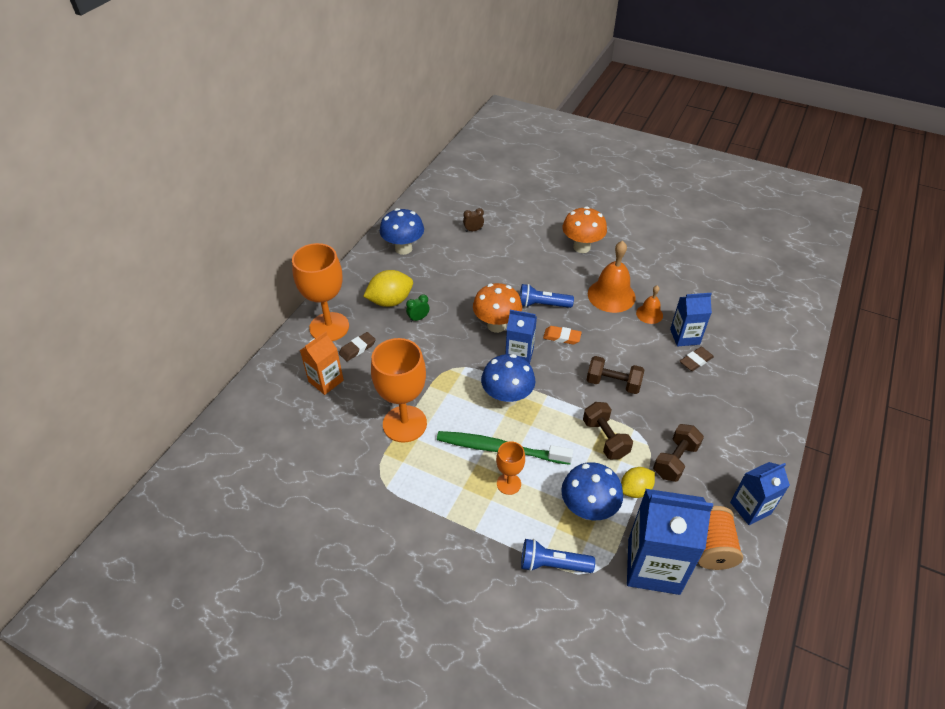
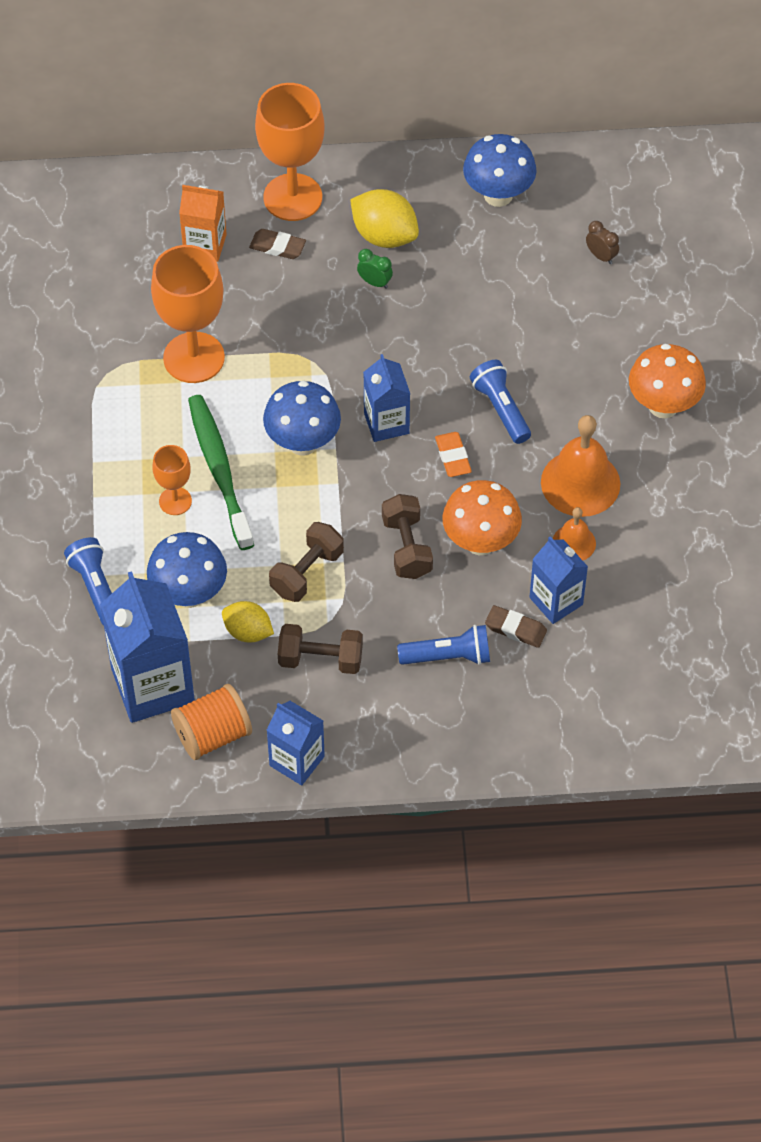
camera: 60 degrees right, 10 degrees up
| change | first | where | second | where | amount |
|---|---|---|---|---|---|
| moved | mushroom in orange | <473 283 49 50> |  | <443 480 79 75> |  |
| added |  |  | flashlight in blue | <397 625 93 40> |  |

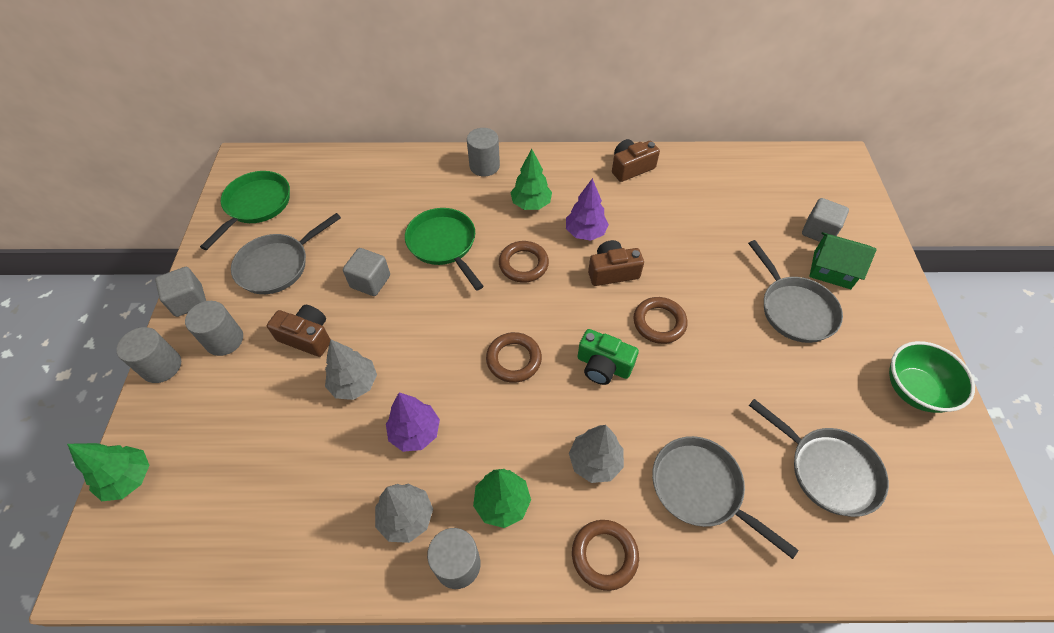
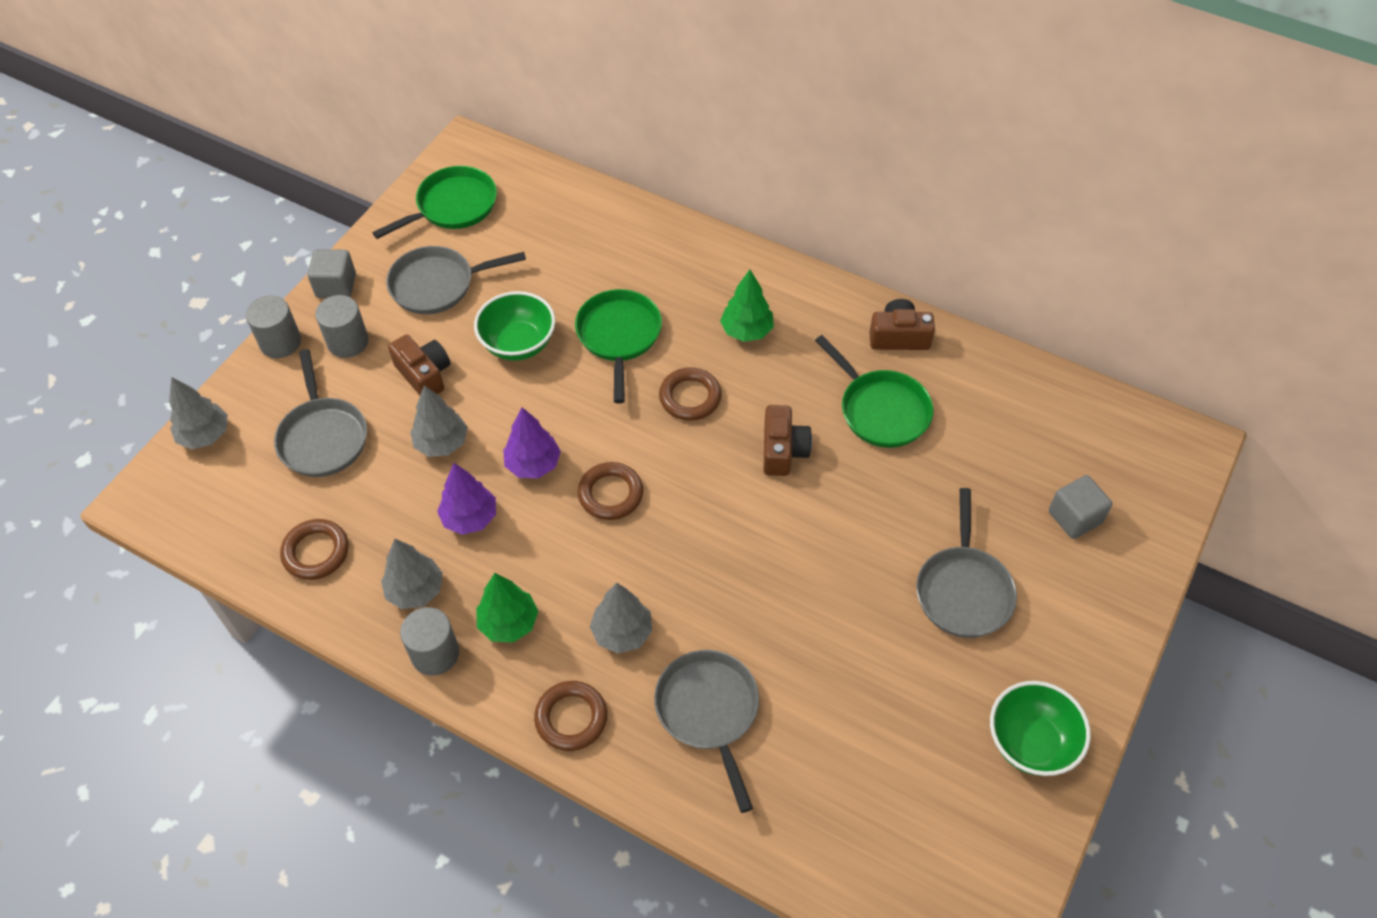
camera: 30 degrees right, 0 degrees up
| change | first | where | second | where | amount |
|---|---|---|---|---|---|
| recoloured | tree in green | <67 443 82 58> | tree in grey | <169 377 59 72> |  |
| replaced | cube in grey | <343 248 47 48> | bowl in green | <474 291 81 70> |  |
| removed | cylinder in grey | <467 128 33 48> |  |  |  |
| moved | tree in purple | <566 178 43 63> |  | <503 407 58 71> |  |
| removed | camera in green | <578 329 61 56> |  |  |  |
| turned | camera in brown | <588 240 56 46> |  | <763 405 49 71> | 75 degrees clockwise |
| moved | ring in brown | <633 297 54 47> |  | <280 519 69 61> |  |
| moved | pan in grey | <749 399 140 118> |  | <274 349 93 128> |  |
| removed | house in green | <809 232 68 57> |  |  |  |
| added |  |  | pan in green | <815 335 118 113> |  |

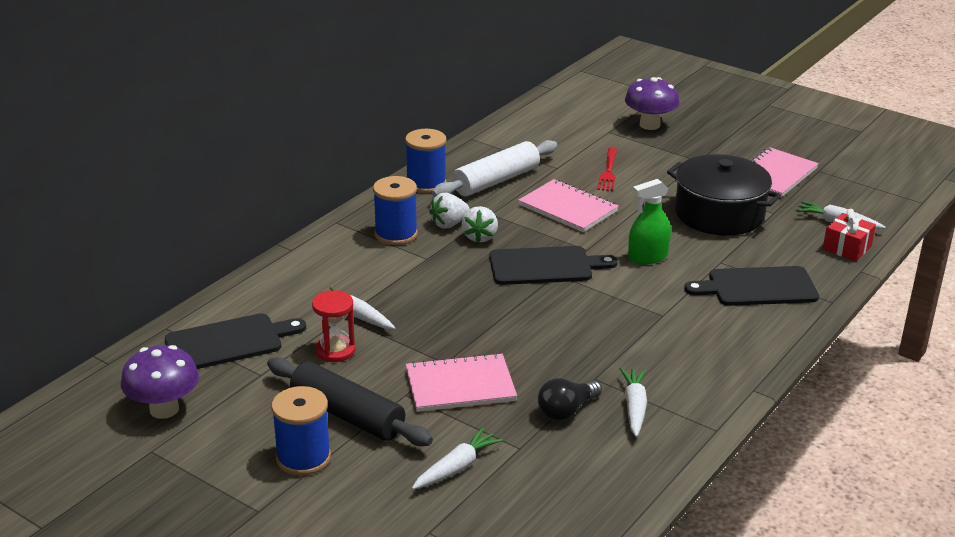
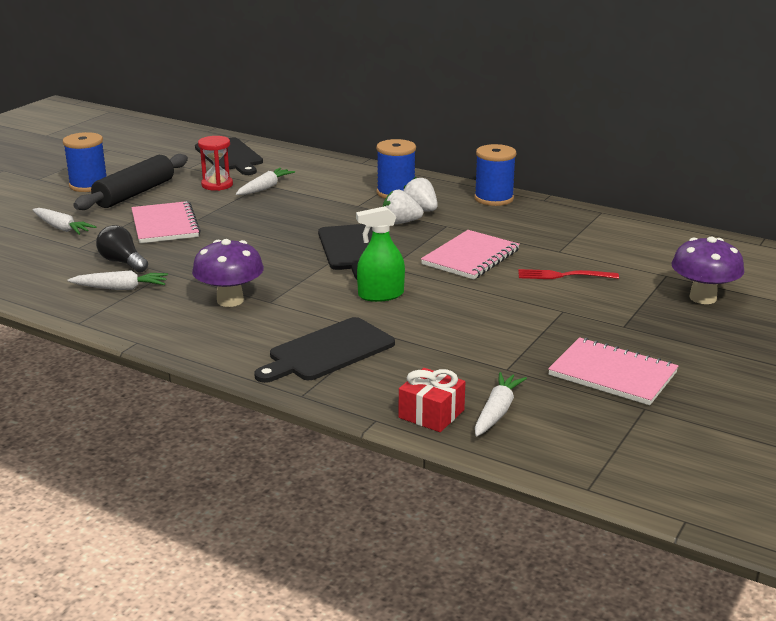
camera: 85 degrees right, 5 degrees down
| change | first | where | second | where | amount |
|---|---|---|---|---|---|
| moved | mushroom in purple | <121 345 78 74> |  | <192 239 72 68> |  |
| removed | rolling pin in white | <432 140 125 57> |  |  |  |
| turned | spray bottle in green | <628 179 43 86> |  | <356 206 49 96> | 75 degrees counterclockwise |
| removed | pot in black | <667 154 114 82> |  |  |  |
| turned | cutting board in black | <684 266 135 40> |  | <254 317 141 66> | 120 degrees counterclockwise |

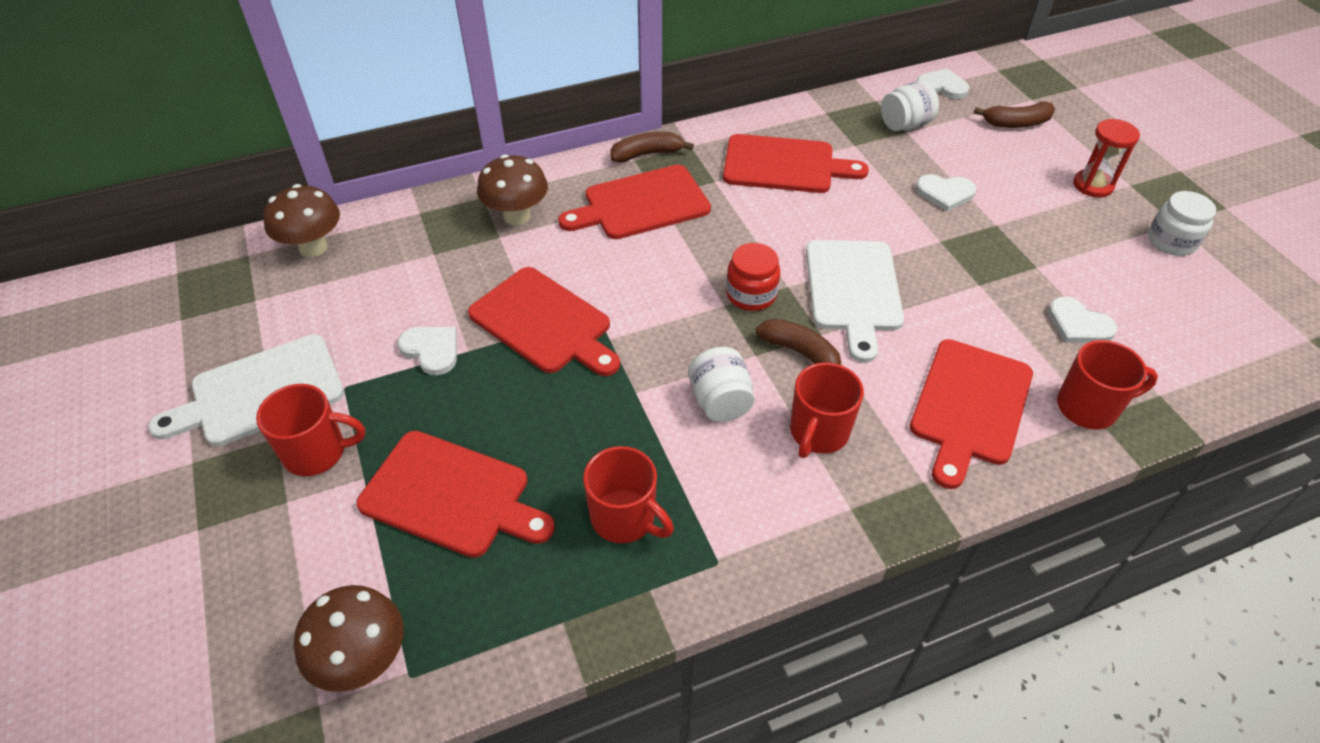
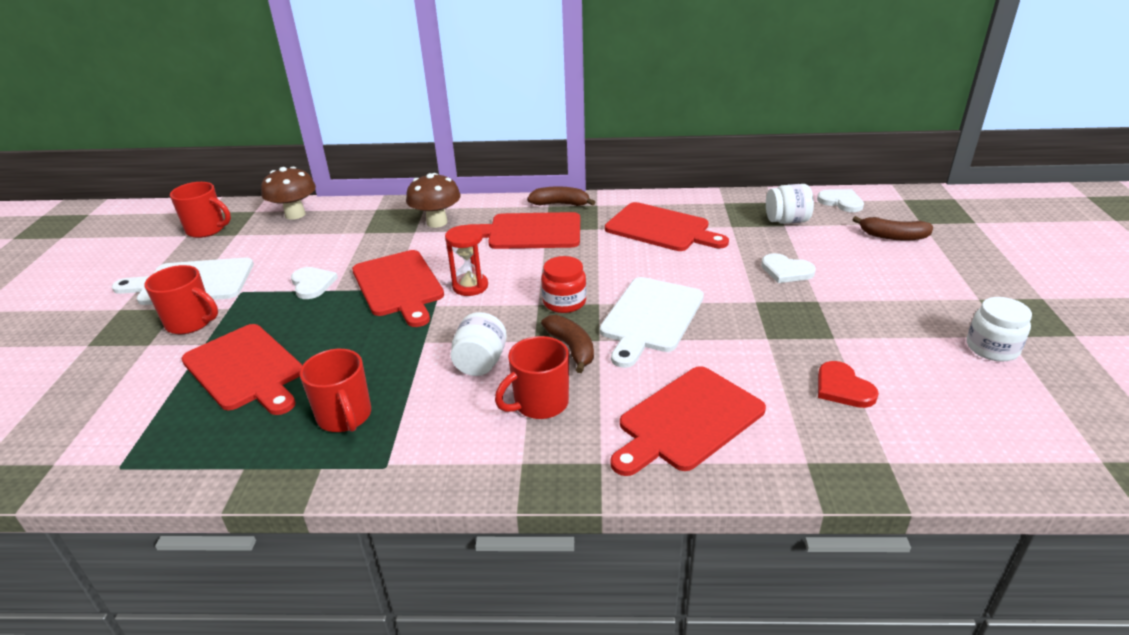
camera: 25 degrees right, 15 degrees down
| change | first | where | second | where | amount |
|---|---|---|---|---|---|
| removed | mushroom in brown | <294 585 110 107> |  |  |  |
| recoloured | heart in white | <1048 297 70 46> | heart in red | <818 361 61 47> |  |
| moved | mug in red | <1057 340 101 89> |  | <170 182 61 56> |  |
| moved | hourglass in red | <1073 119 67 79> |  | <445 225 43 71> |  |

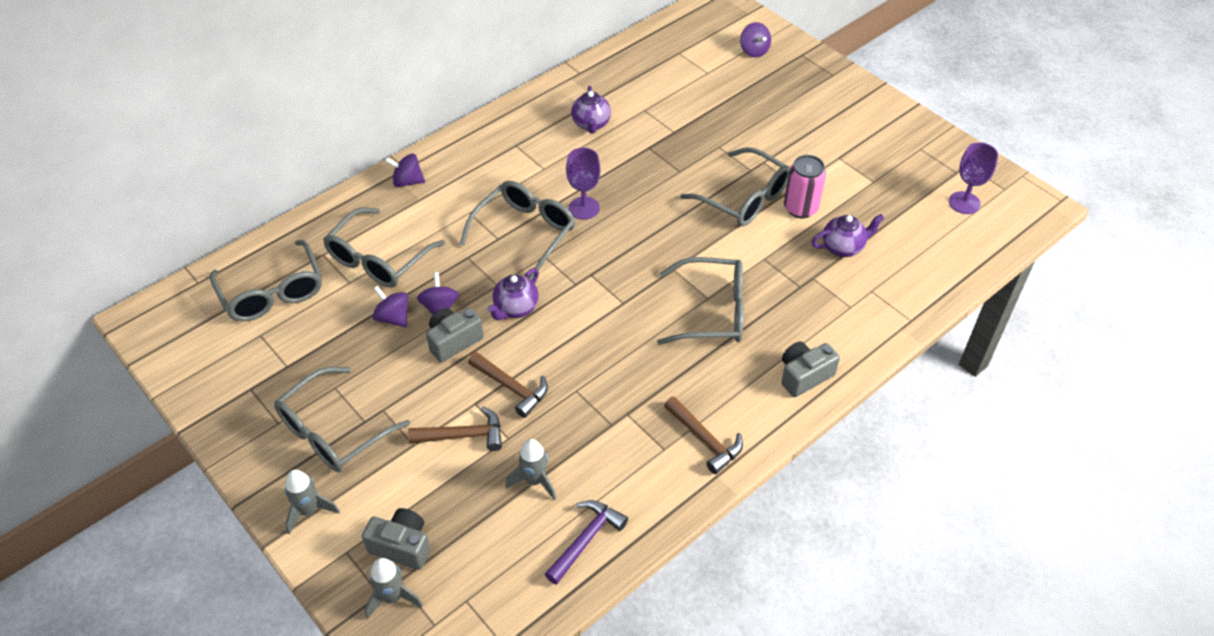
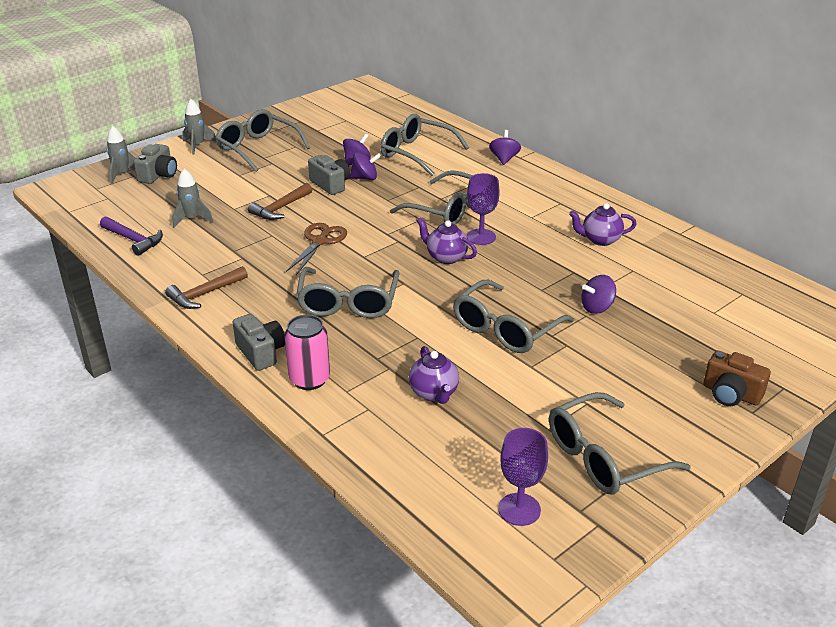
camera: 90 degrees right, 15 degrees down
| change | first | where | second | where | amount |
|---|---|---|---|---|---|
| moved | glasses in grey | <210 240 112 81> |  | <549 392 142 103> |  |
| removed | hammer in brown | <408 406 94 45> |  |  |  |
| moved | teapot in purple | <487 268 52 52> |  | <417 218 60 46> |  |
| moved | spinning top in purple | <740 22 31 35> |  | <581 275 35 39> |  |
| moved | can in pink | <784 155 42 63> |  | <284 315 46 75> |  |
| added |  |  | scissors in brown | <286 223 61 52> |  |
| added |  |  | camera in brown | <703 351 68 55> |  |

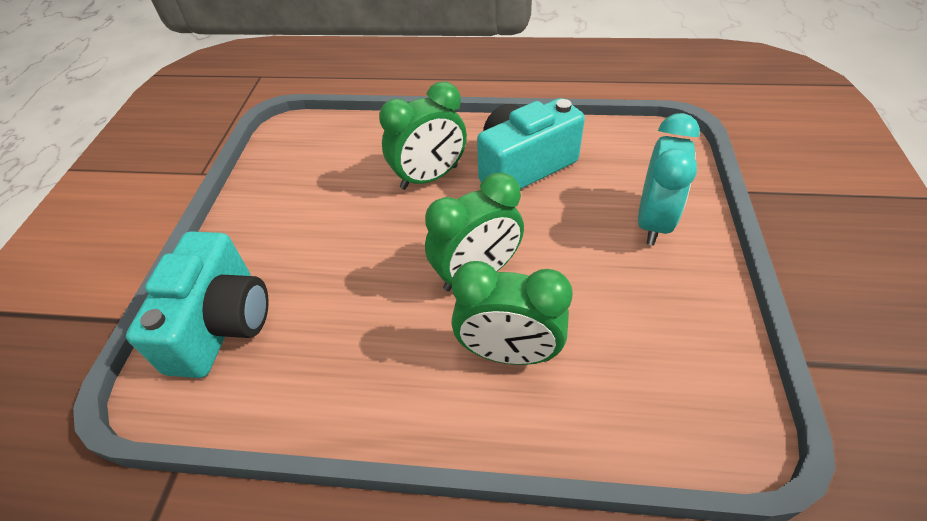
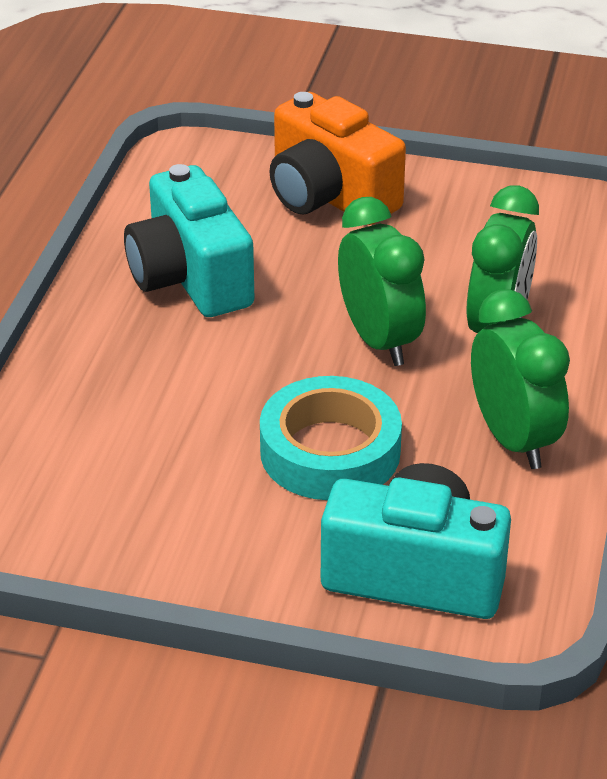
camera: 85 degrees left, 10 degrees down
| change | first | where | second | where | amount |
|---|---|---|---|---|---|
| moved | clock in green | <379 81 88 109> |  | <471 289 99 180> |  |
| replaced | clock in turquoise | <638 113 62 132> | camera in orange | <269 92 137 133> |  |
| added |  |  | tape in turquoise | <260 376 142 124> |  |

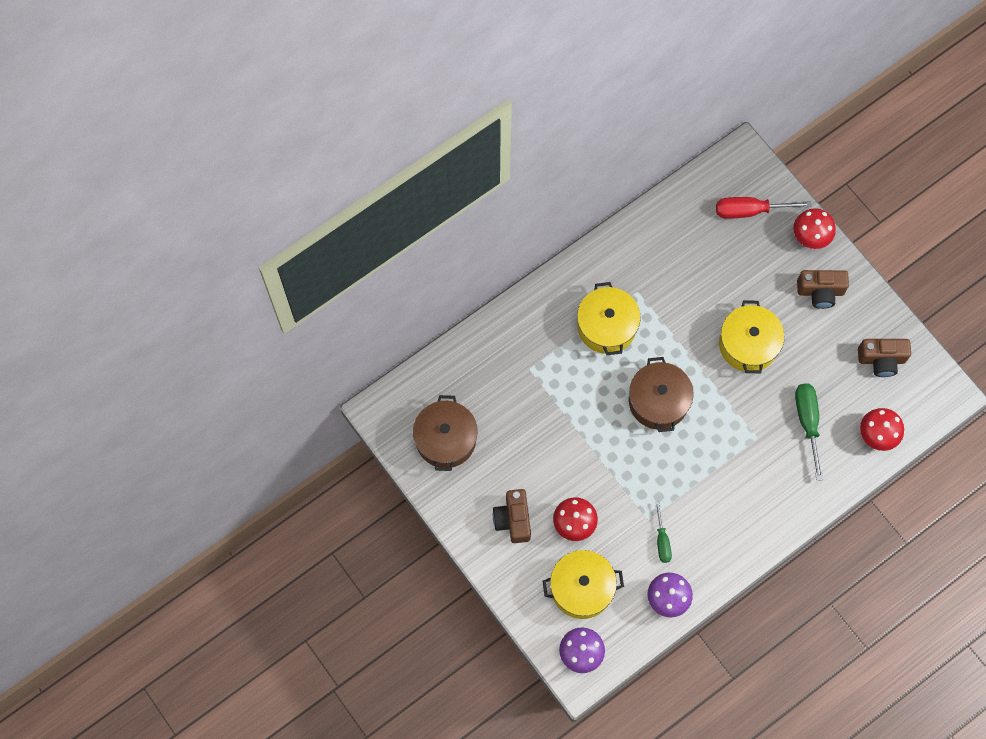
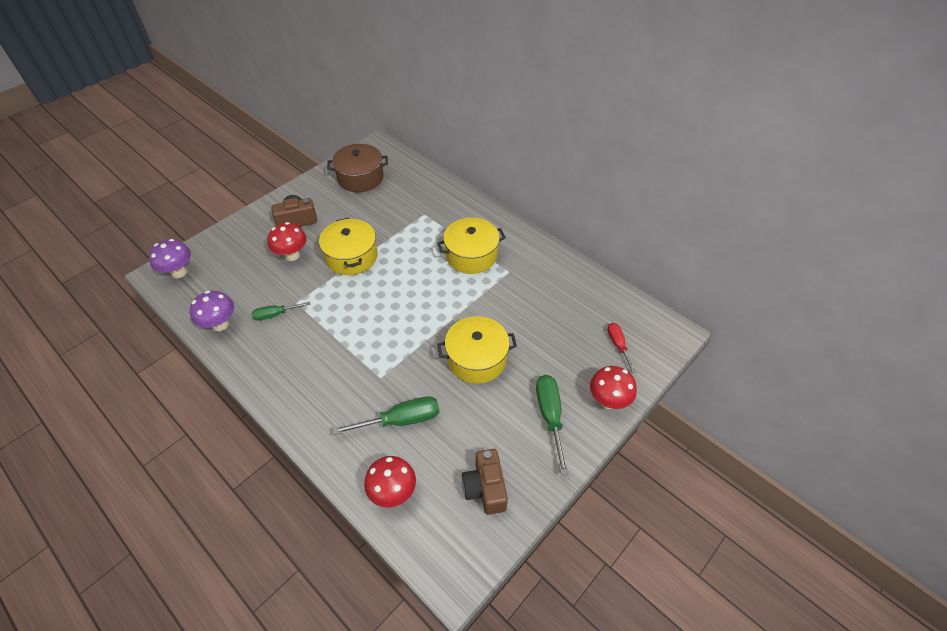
camera: 80 degrees right, 20 degrees down
| change | first | where | second | where | amount |
|---|---|---|---|---|---|
| moved | pot in yellow | <543 550 81 69> |  | <319 218 59 57> |  |
| removed | pot in brown | <629 357 65 75> |  |  |  |
| resized | screwdriver in red | <716 197 96 22> |  | <607 323 29 50> | x0.61 |
| replaced | camera in brown | <797 270 52 39> | screwdriver in green | <536 375 33 100> |  |

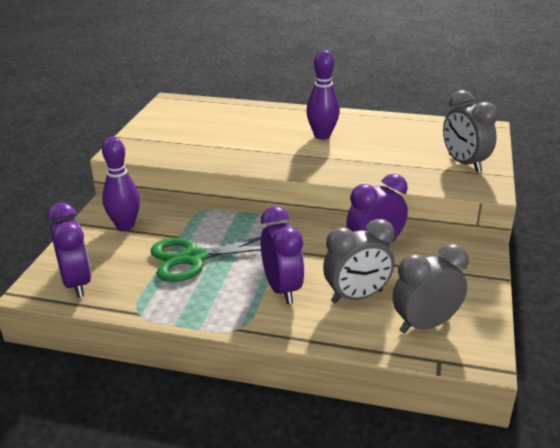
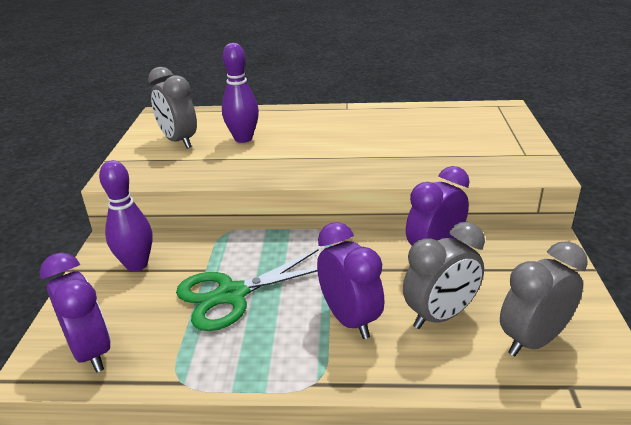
camera: 10 degrees left, 0 degrees up
| change | first | where | second | where | amount |
|---|---|---|---|---|---|
| moved | bowling pin in purple | <306 50 34 90> |  | <222 43 37 100> |  |
| moved | clock in grey | <443 90 55 82> |  | <148 67 49 81> |  |

